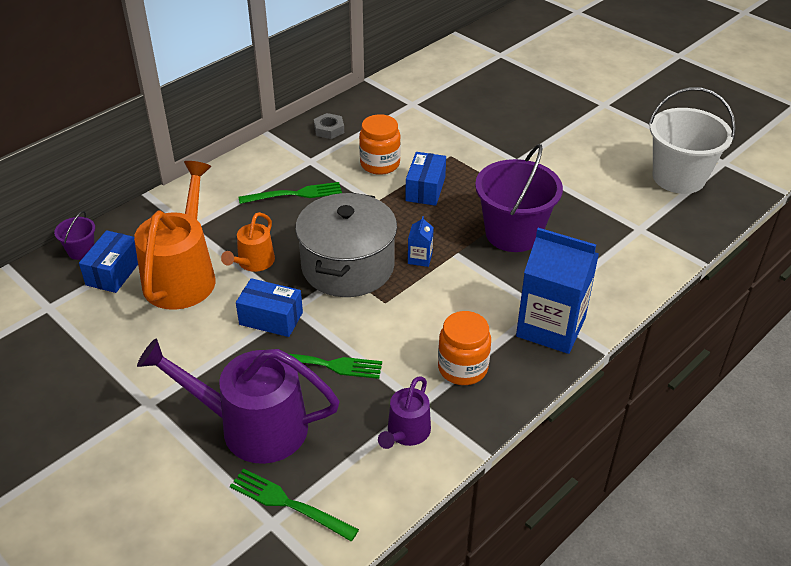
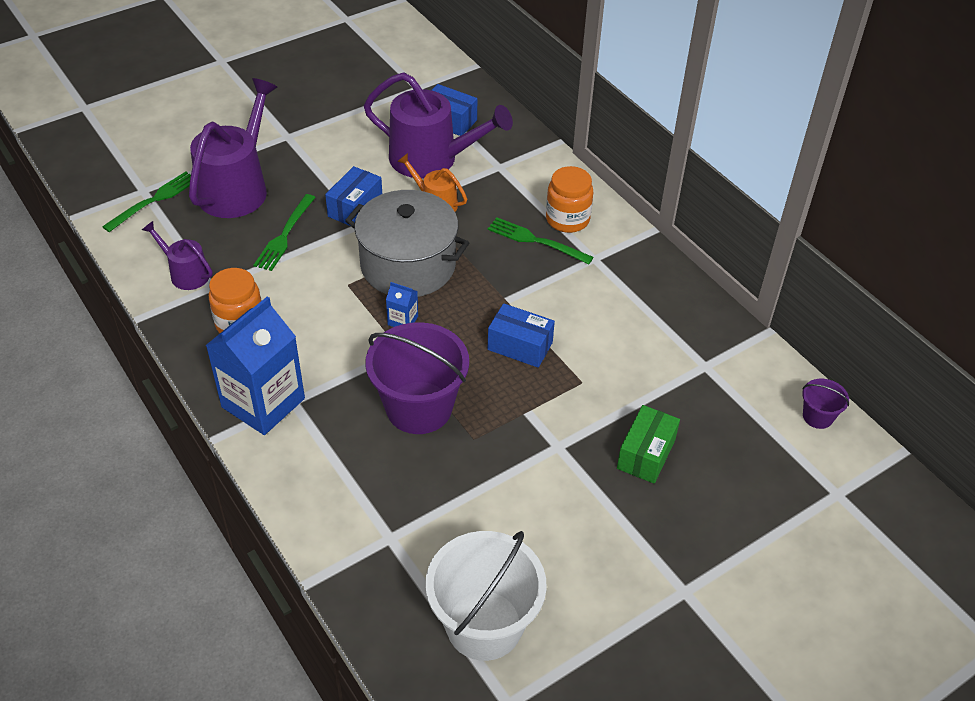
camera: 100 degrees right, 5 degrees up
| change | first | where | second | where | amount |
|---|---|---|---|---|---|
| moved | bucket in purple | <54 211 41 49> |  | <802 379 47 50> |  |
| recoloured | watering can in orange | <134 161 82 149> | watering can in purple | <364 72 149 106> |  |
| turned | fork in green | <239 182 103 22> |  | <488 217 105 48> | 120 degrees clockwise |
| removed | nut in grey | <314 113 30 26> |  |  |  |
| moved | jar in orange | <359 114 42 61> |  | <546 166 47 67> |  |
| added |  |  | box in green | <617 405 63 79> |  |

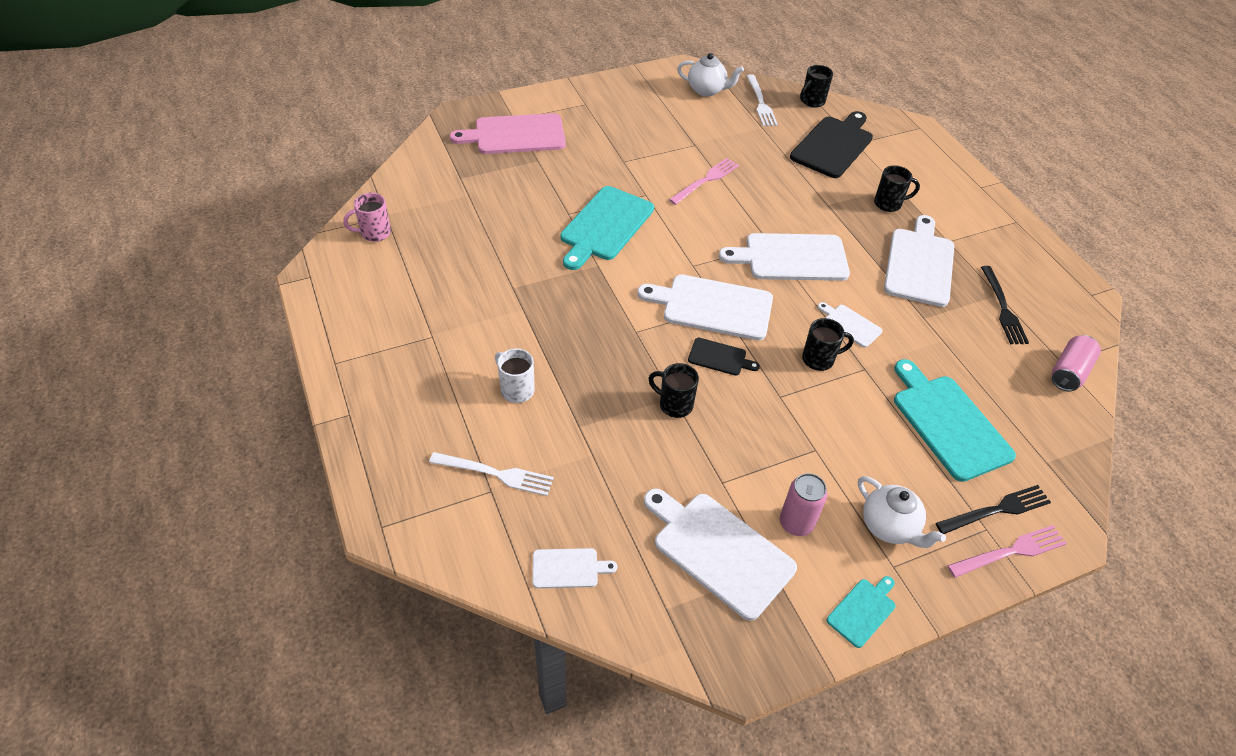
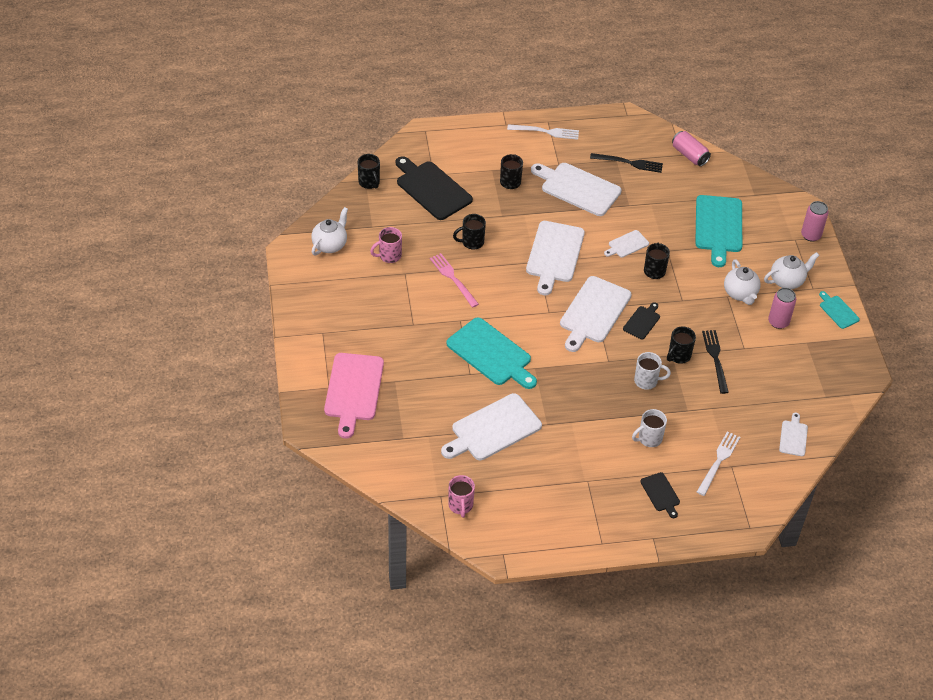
camera: 75 degrees left, 0 degrees up
| change | first | where | second | where | amount |
|---|---|---|---|---|---|
| moved | cutting board in white | <644 488 153 133> |  | <441 393 101 67> |  |
| moved | fork in white | <747 74 31 52> |  | <507 124 72 16> |  |
| turned | cutting board in turquoise | <894 359 122 123> |  | <695 195 47 72> | 75 degrees counterclockwise |
| moved | fork in black | <936 485 115 49> |  | <702 330 27 64> |  |
| replaced | fork in pink | <947 525 120 53> | can in pink | <801 201 28 40> |  |
| added |  |  | mug in pink | <370 227 32 36> |  |
| added |  |  | mug in black | <453 214 33 35> |  |
| added |  |  | mug in white | <634 352 37 38> |  |
| added |  |  | cutting board in black | <640 472 40 46> |  |
| added |  |  | teapot in white | <724 259 36 46> |  |

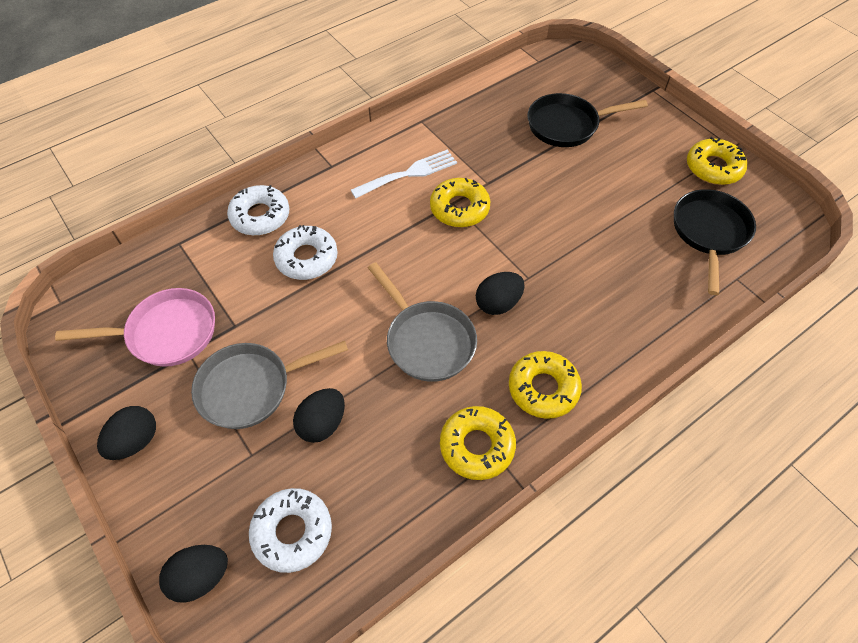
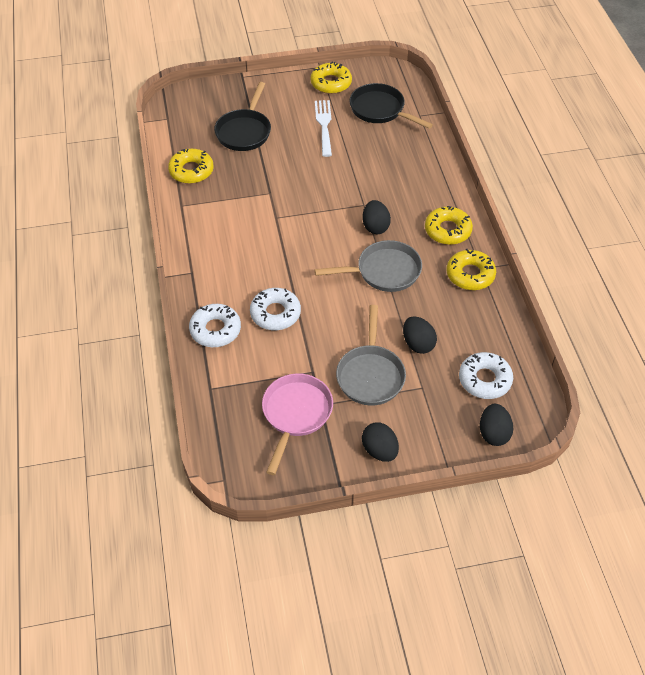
camera: 65 degrees left, 5 degrees down
| change | first | where | second | where | amount |
|---|---|---|---|---|---|
| moved | fork in white | <351 150 106 48> |  | <315 100 17 57> |  |
| moved | donut in yellow | <430 178 60 49> |  | <168 149 46 35> |  |

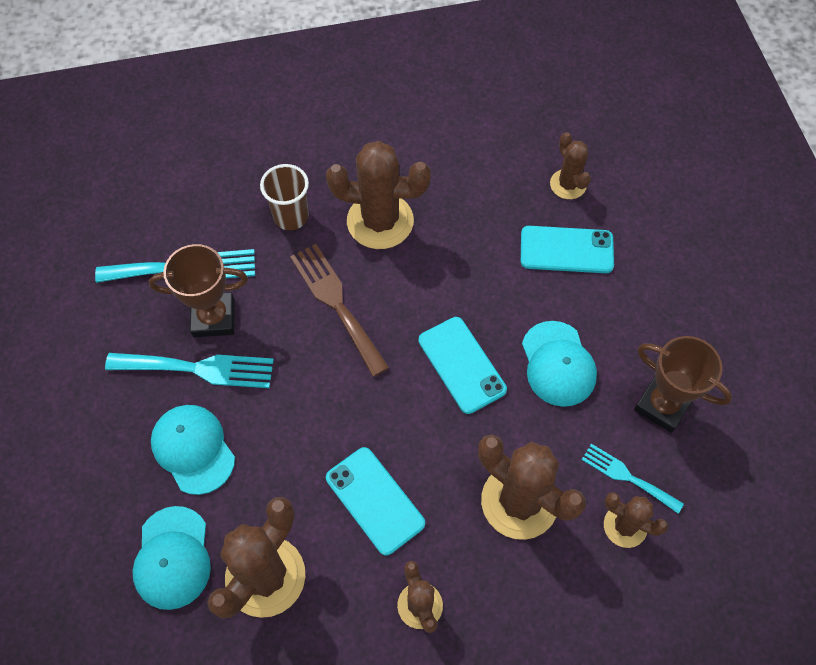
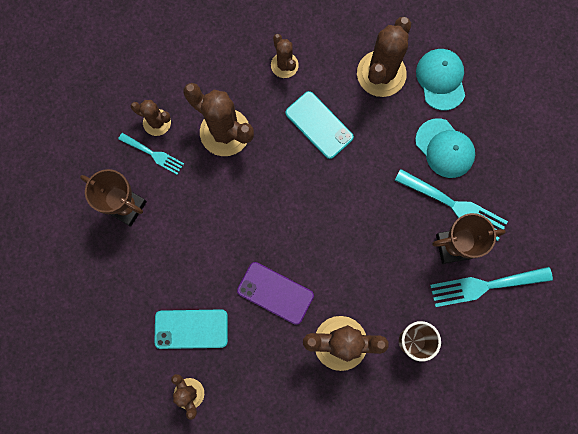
camera: 175 degrees right, 15 degrees up
| change | first | where | second | where | amount |
|---|---|---|---|---|---|
| turned | fork in turquoise | <105 353 169 35> |  | <395 169 113 72> | 150 degrees counterclockwise |
| removed | fork in brown | <290 244 99 133> |  |  |  |
| removed | phone in turquoise | <419 317 88 97> |  |  |  |
| removed | cap in turquoise | <522 321 75 86> |  |  |  |
| added |  |  | phone in purple | <237 262 77 63> |  |

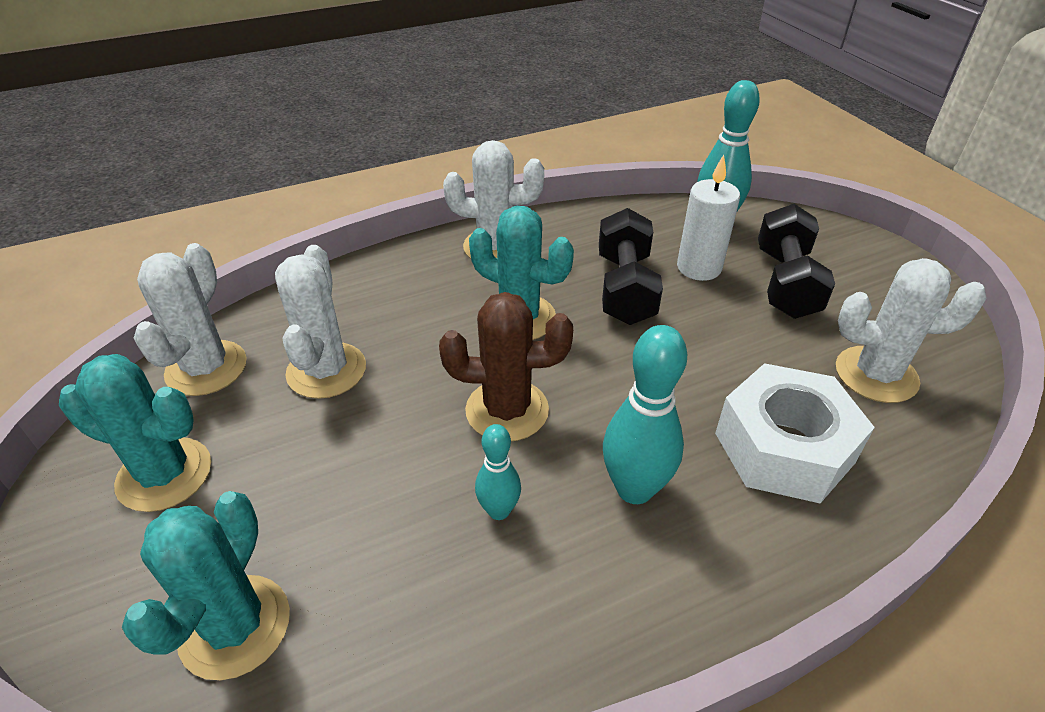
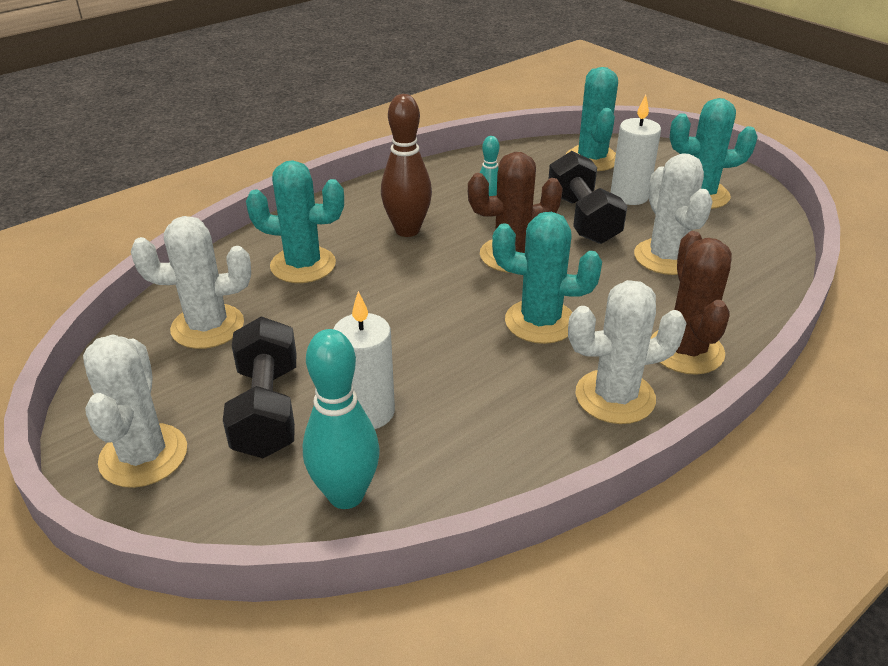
camera: 165 degrees right, 5 degrees down
| change | first | where | second | where | amount |
|---|---|---|---|---|---|
| moved | cactus in white | <134 243 113 153> |  | <83 334 104 154> |  |
| moved | dumbbell in black | <599 208 64 117> |  | <548 151 79 93> |  |
| recoloured | bowling pin in turquoise | <603 325 84 179> | bowling pin in brown | <381 94 51 143> |  |
| replaced | nut in white | <715 363 160 140> | cactus in turquoise | <246 160 98 123> |  |
| added |  |  | candle in white | <610 95 51 110> |  |
| added |  |  | cactus in brown | <651 231 81 144> |  |

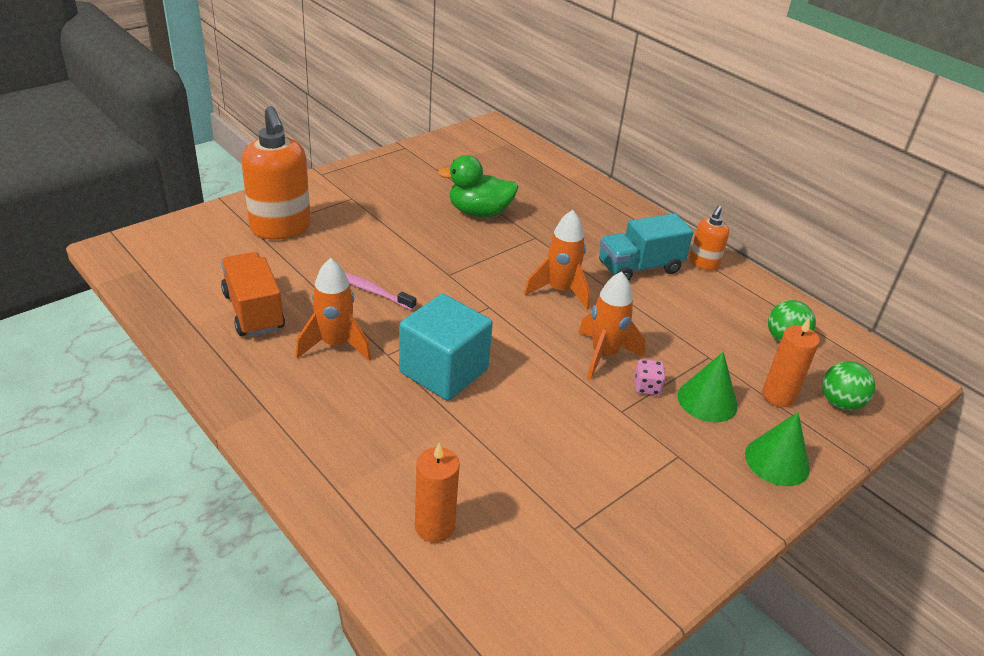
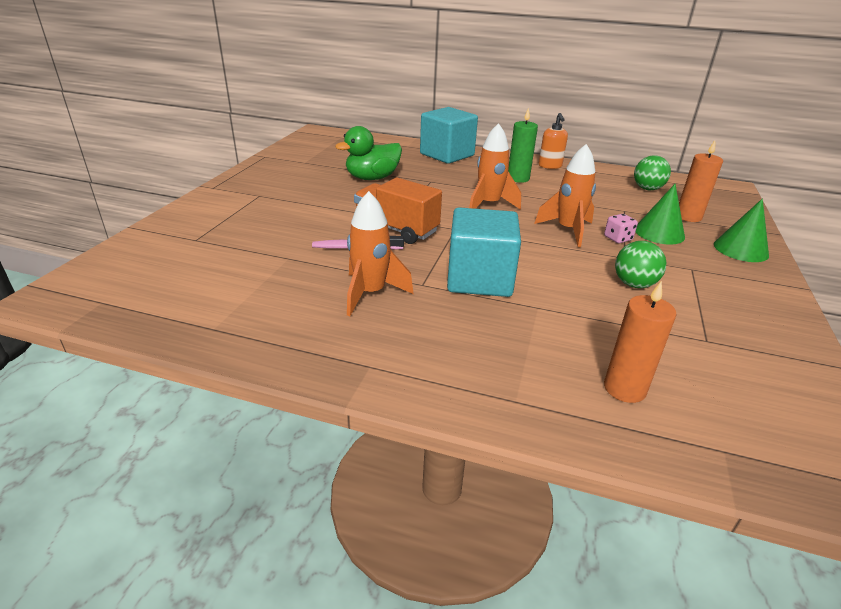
camera: 30 degrees left, 5 degrees down
| change | first | where | second | where | amount |
|---|---|---|---|---|---|
| moved | truck in orange | <221 252 64 85> |  | <354 178 88 66> |  |
| removed | soap dispenser in orange | <241 106 70 134> |  |  |  |
| replaced | truck in turquoise | <599 213 94 68> | candle in green | <508 108 30 75> |  |
| moved | ball in green | <822 361 53 50> |  | <615 241 51 47> |  |
| added |  |  | cube in turquoise | <420 107 58 57> |  |

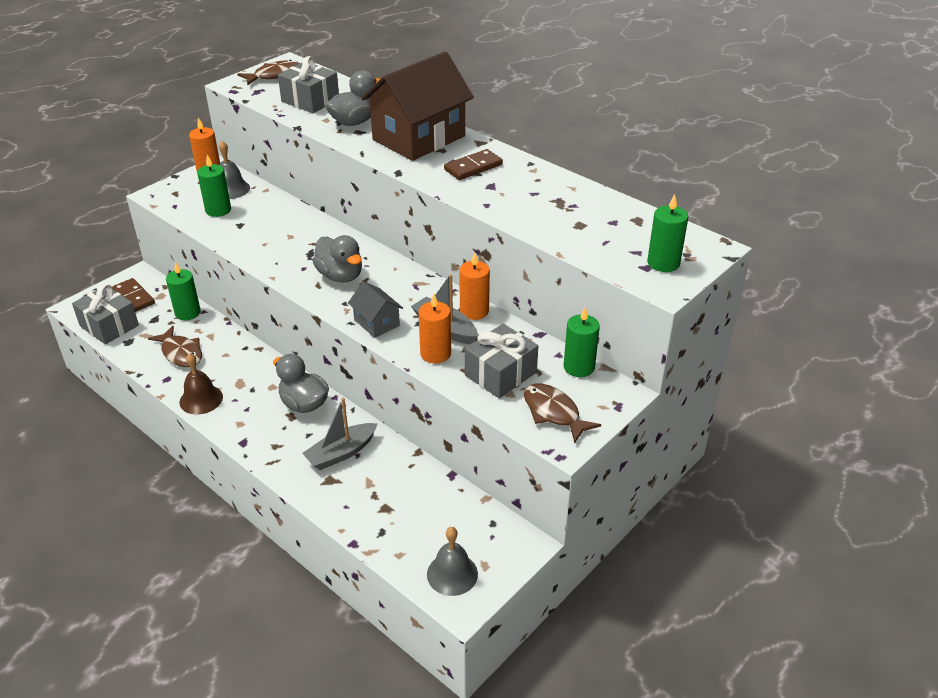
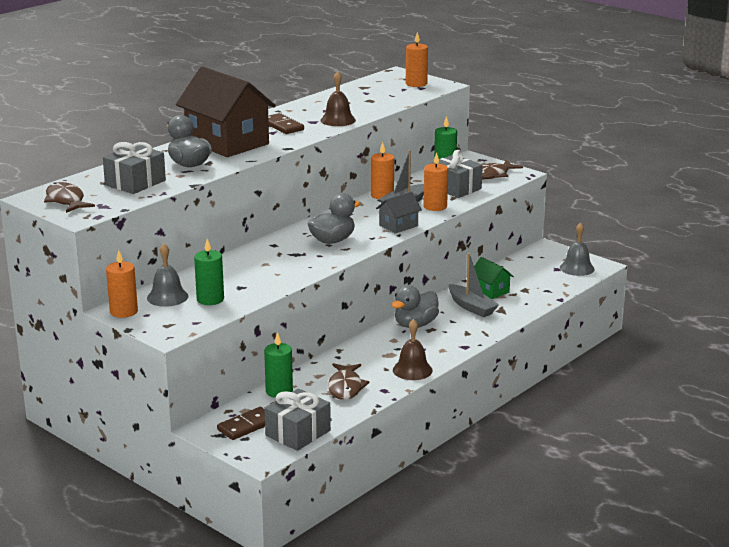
camera: 90 degrees left, 15 degrees down
| change | first | where | second | where | amount |
|---|---|---|---|---|---|
| turned | fish in brown | <148 326 54 41> |  | <328 363 41 37> | 135 degrees clockwise |
| recoloured | candle in green | <647 194 41 78> | candle in orange | <406 32 22 55> |  |
| added |  |  | bell in brown | <321 71 35 55> |  |
| added |  |  | house in green | <474 257 40 42> |  |

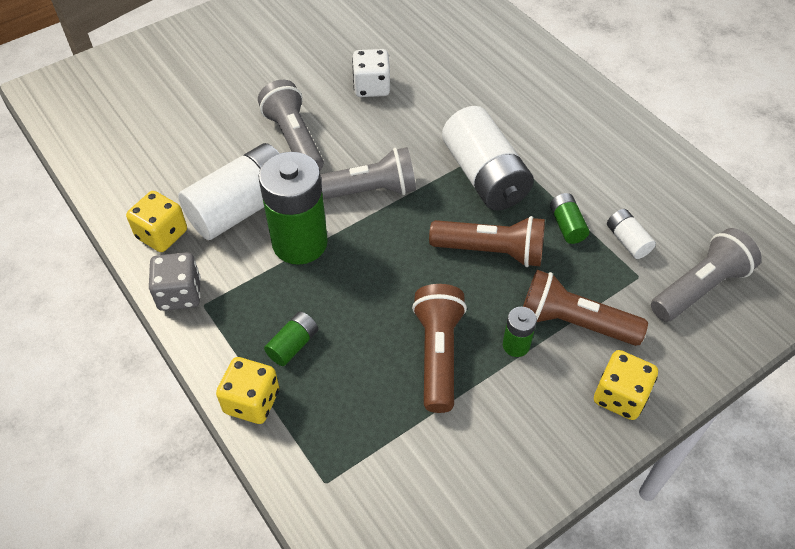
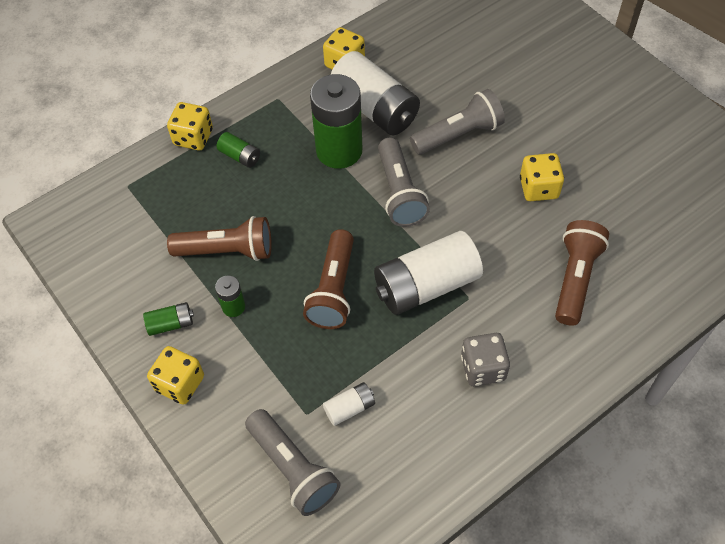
camera: 90 degrees right, 5 degrees up
| change | first | where | second | where | amount |
|---|---|---|---|---|---|
| moved | dice in grey | <149 252 52 59> |  | <461 333 49 53> |  |
| recoloured | dice in white | <352 49 38 48> | dice in yellow | <520 153 44 48> |  |
| moved | flashlight in brown | <523 270 125 76> |  | <555 220 54 106> |  |
| moved | battery in green | <550 193 39 51> |  | <143 302 51 34> |  |

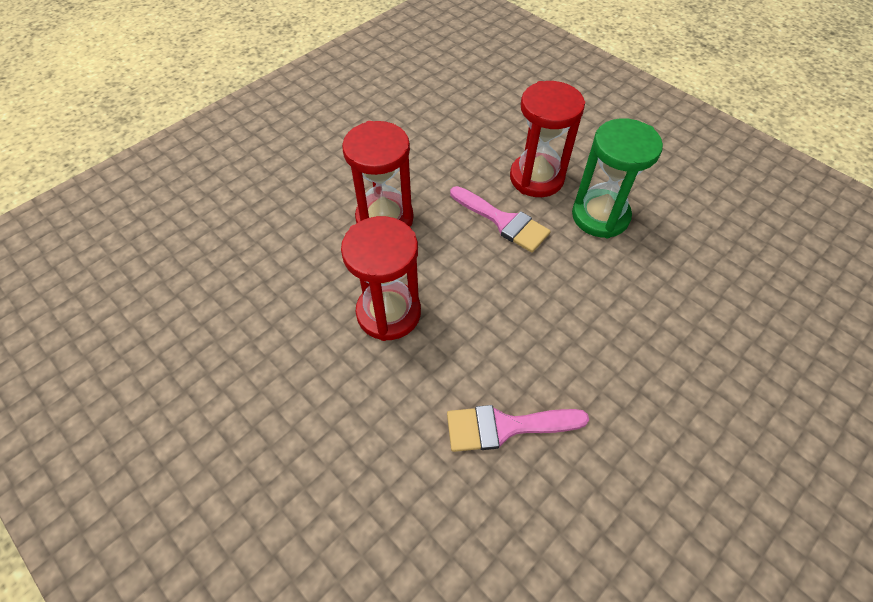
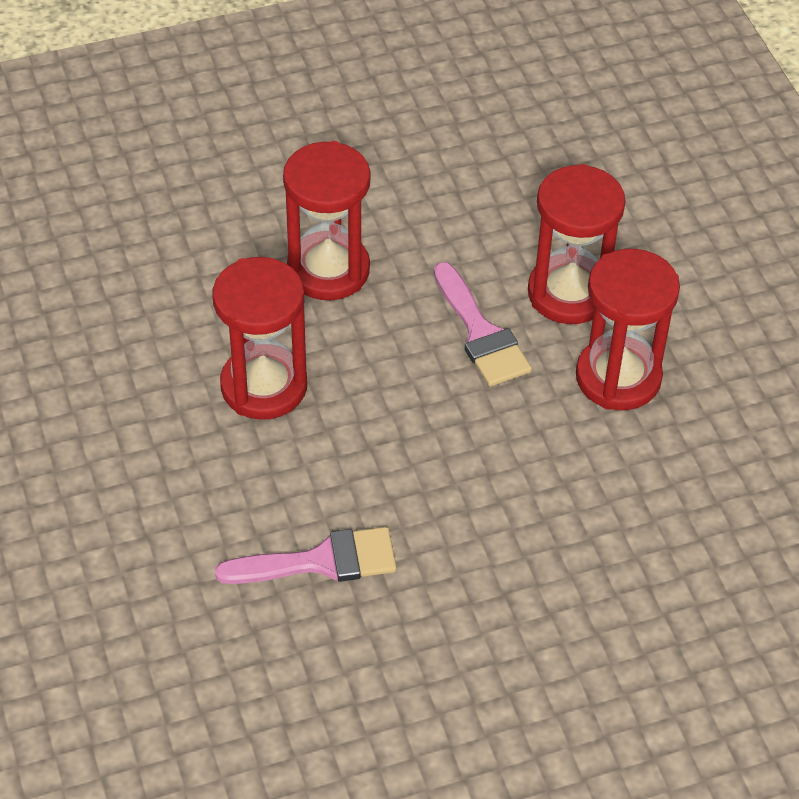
camera: 25 degrees right, 5 degrees down
| change | first | where | second | where | amount |
|---|---|---|---|---|---|
| turned | brush in pink | <447 405 142 47> |  | <215 527 182 57> | 150 degrees clockwise |
| recoloured | hourglass in green | <572 118 91 120> | hourglass in red | <576 249 104 161> |  |

